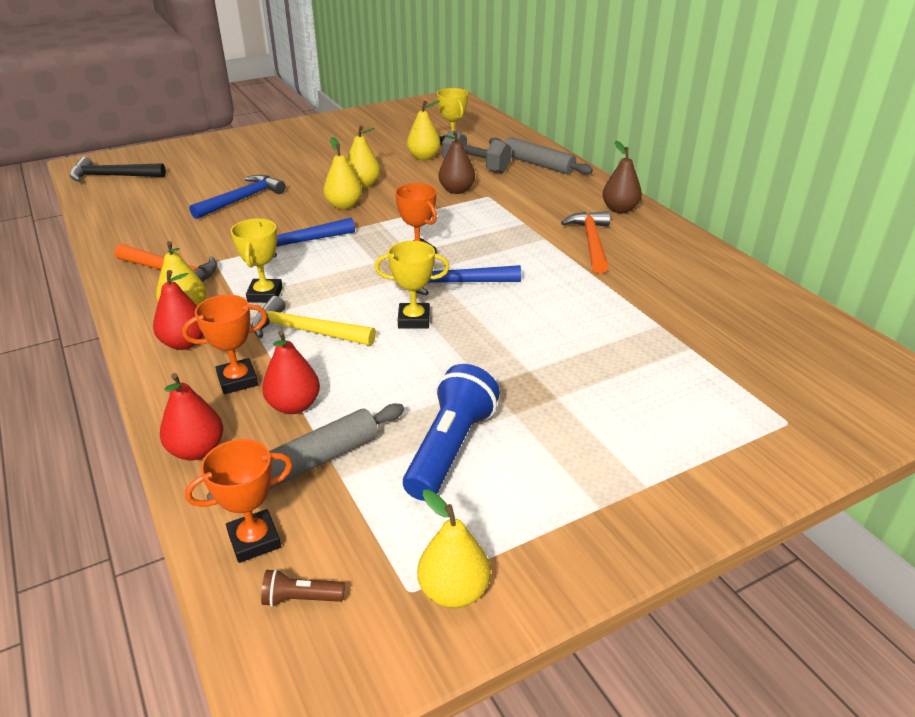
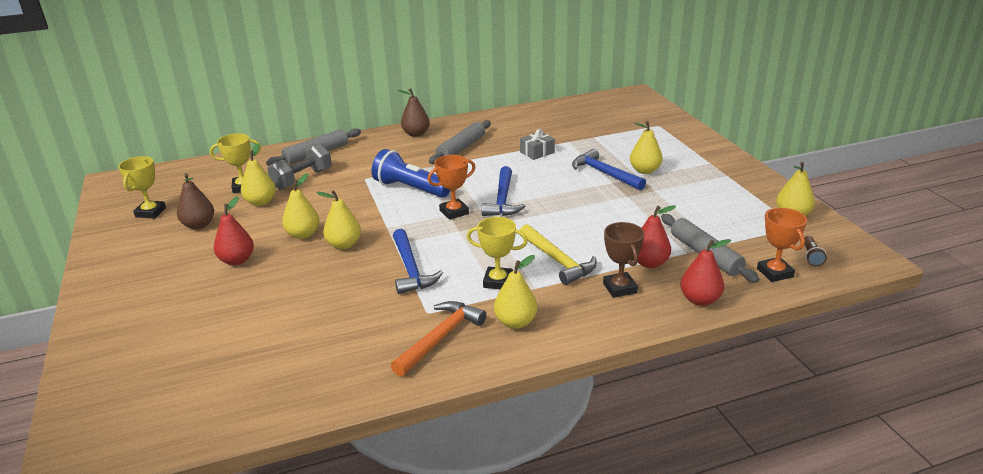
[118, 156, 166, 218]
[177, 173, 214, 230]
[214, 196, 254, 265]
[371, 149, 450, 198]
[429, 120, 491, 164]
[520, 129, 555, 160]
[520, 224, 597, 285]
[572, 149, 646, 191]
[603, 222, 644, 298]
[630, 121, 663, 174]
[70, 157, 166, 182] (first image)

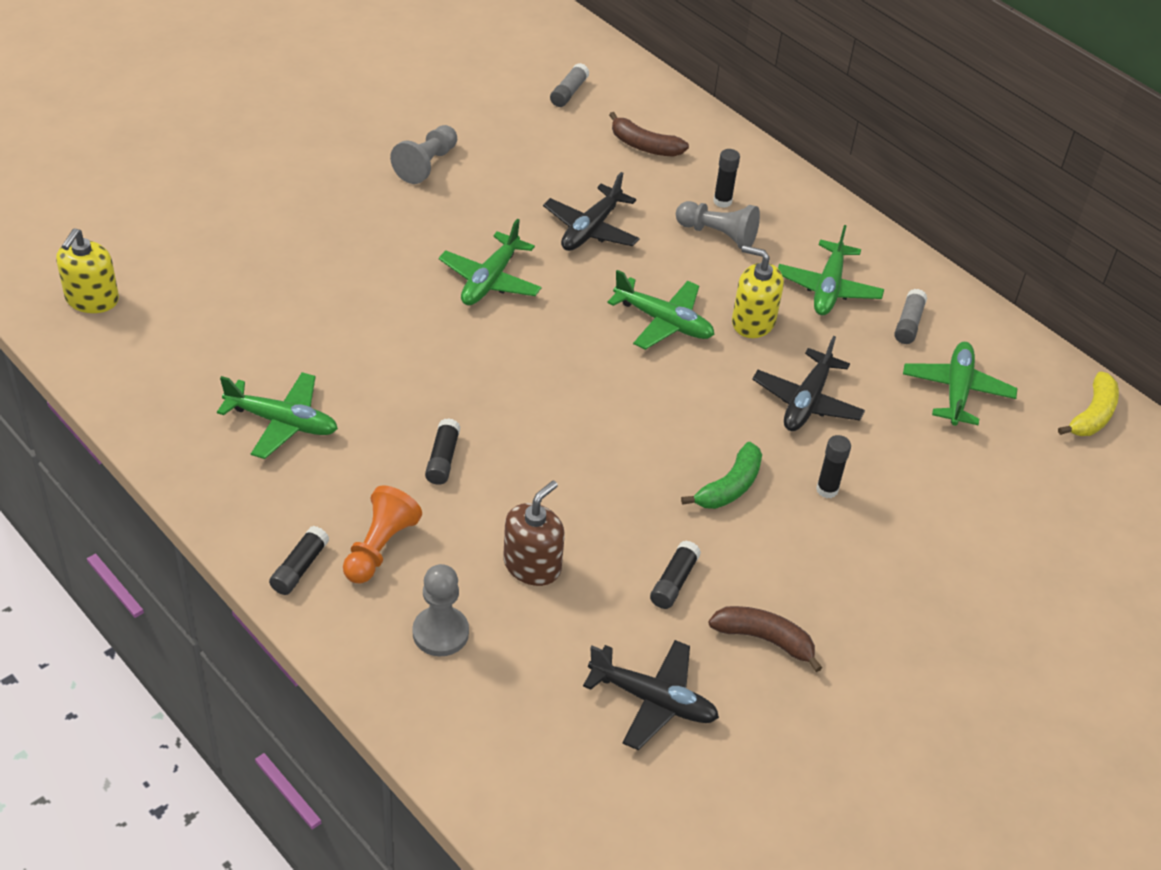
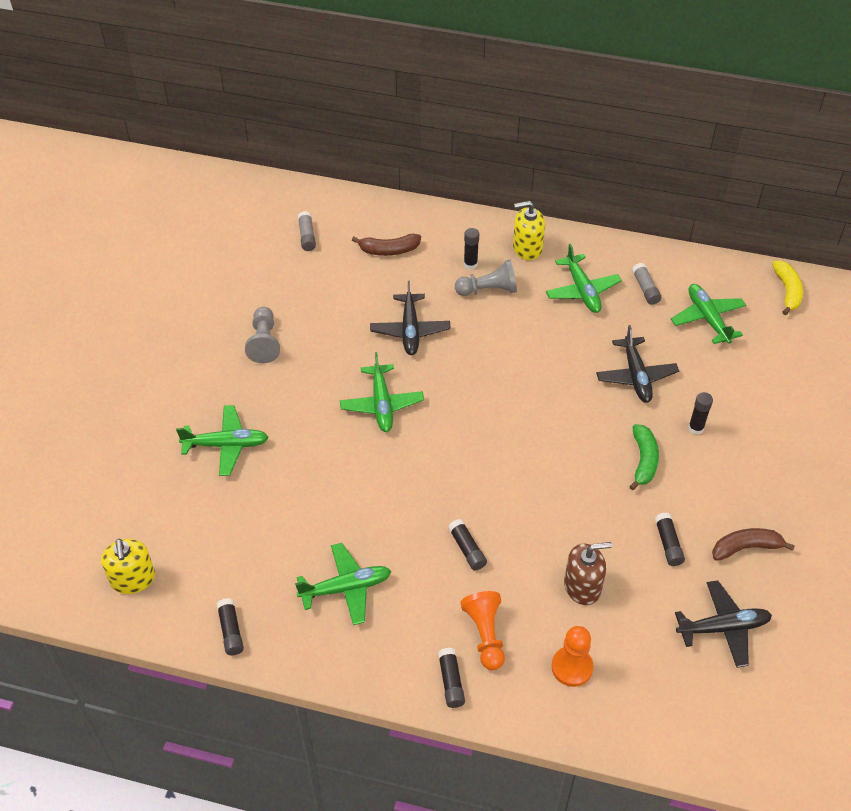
[176, 405, 269, 476]
[217, 598, 244, 655]
[513, 201, 545, 260]
[551, 626, 593, 687]
[564, 542, 612, 605]

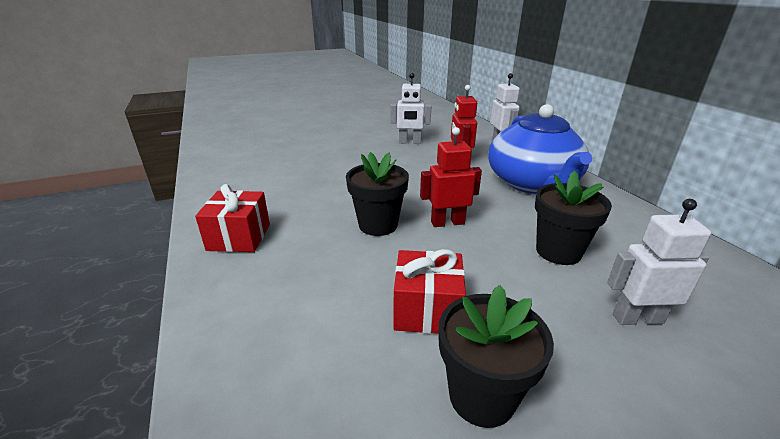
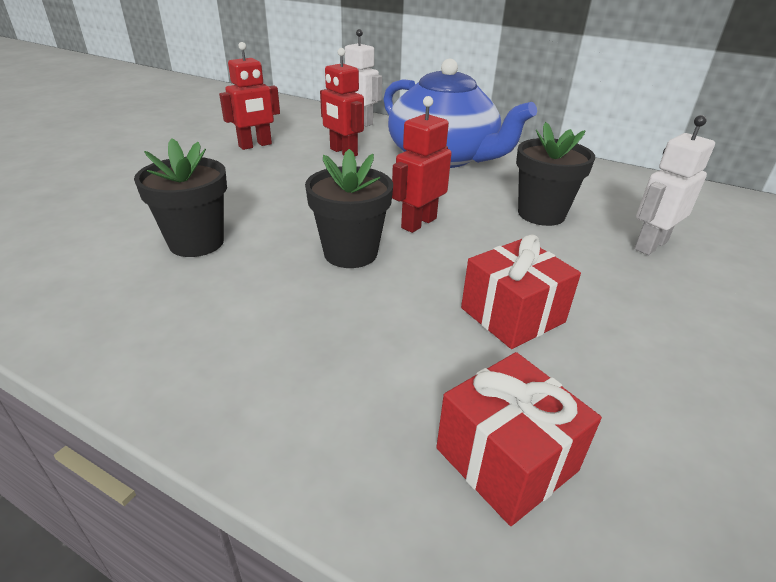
[134, 138, 227, 257]
[219, 42, 280, 150]
[436, 352, 602, 526]

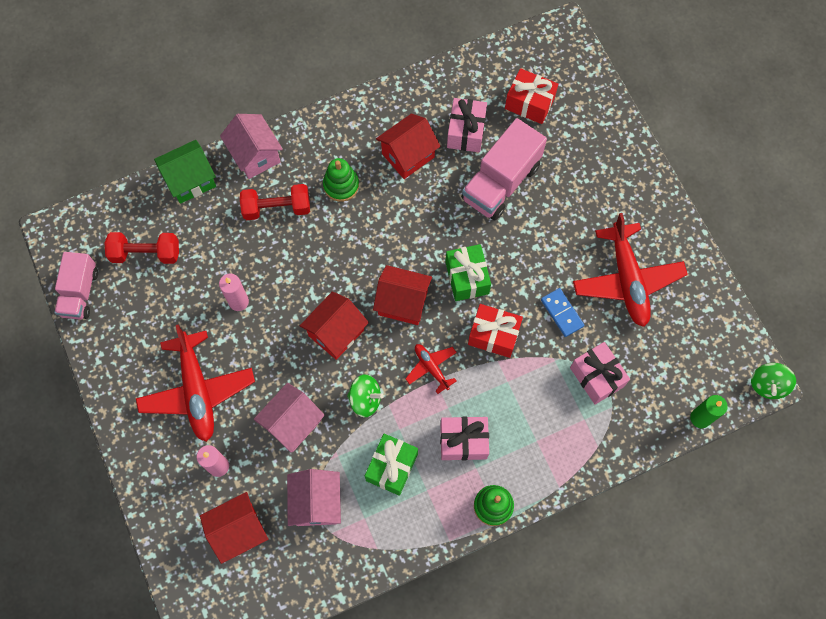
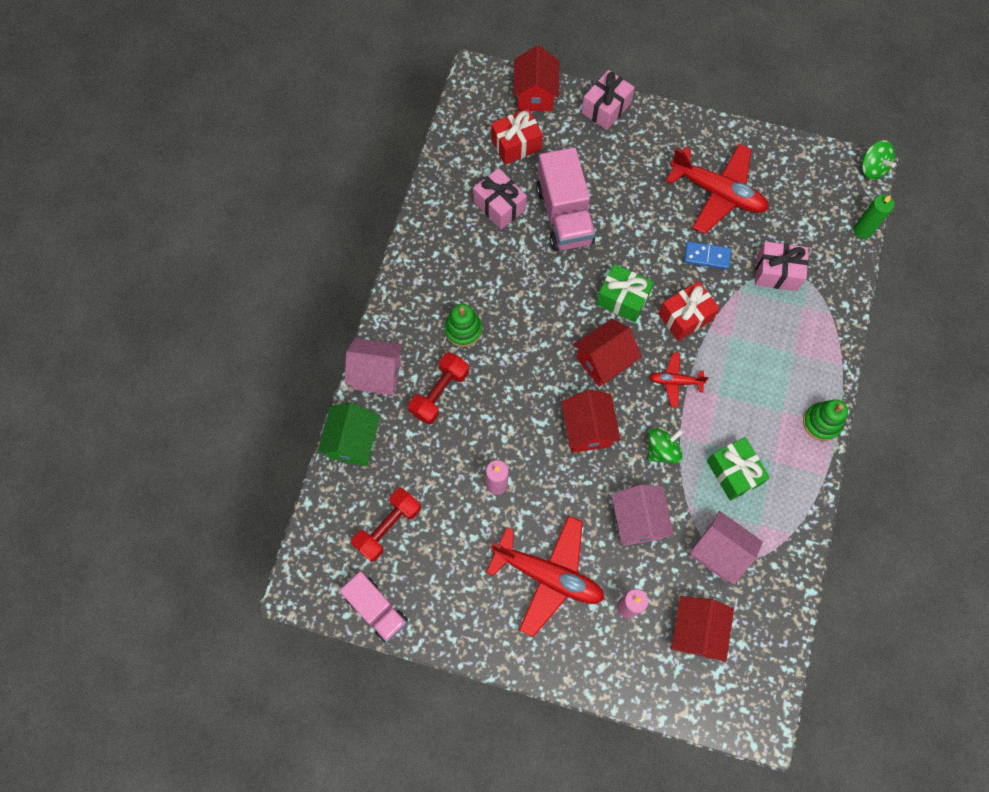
[513, 45, 559, 111]
[581, 70, 635, 130]

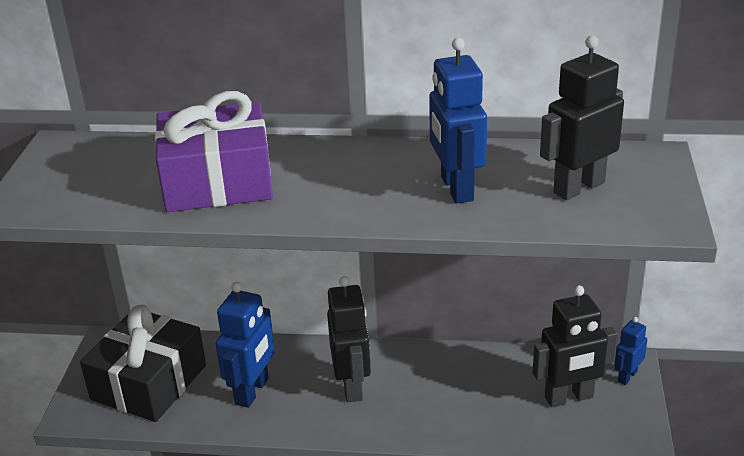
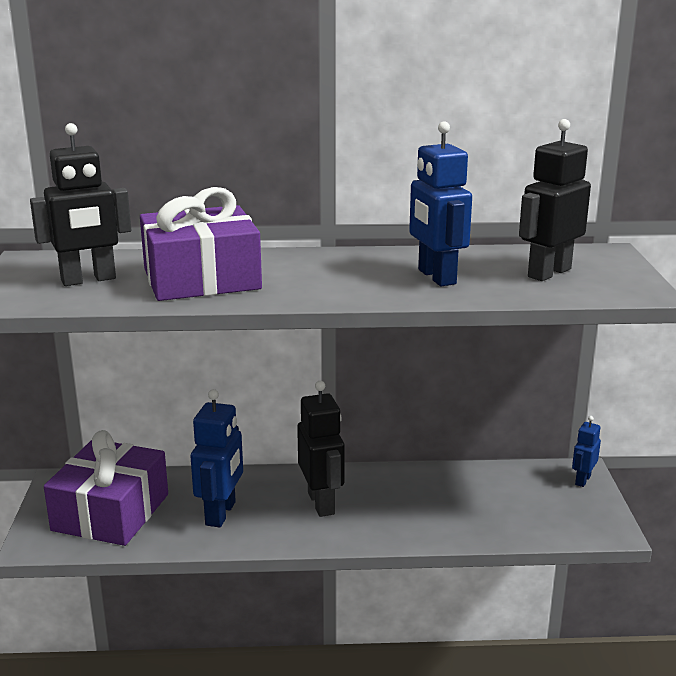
[30, 123, 131, 286]
[44, 430, 168, 546]

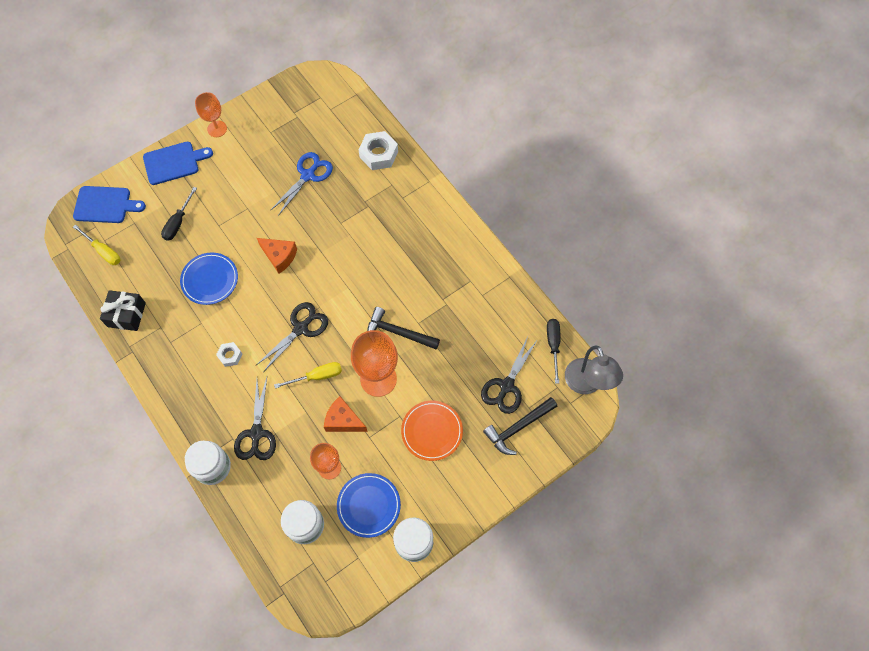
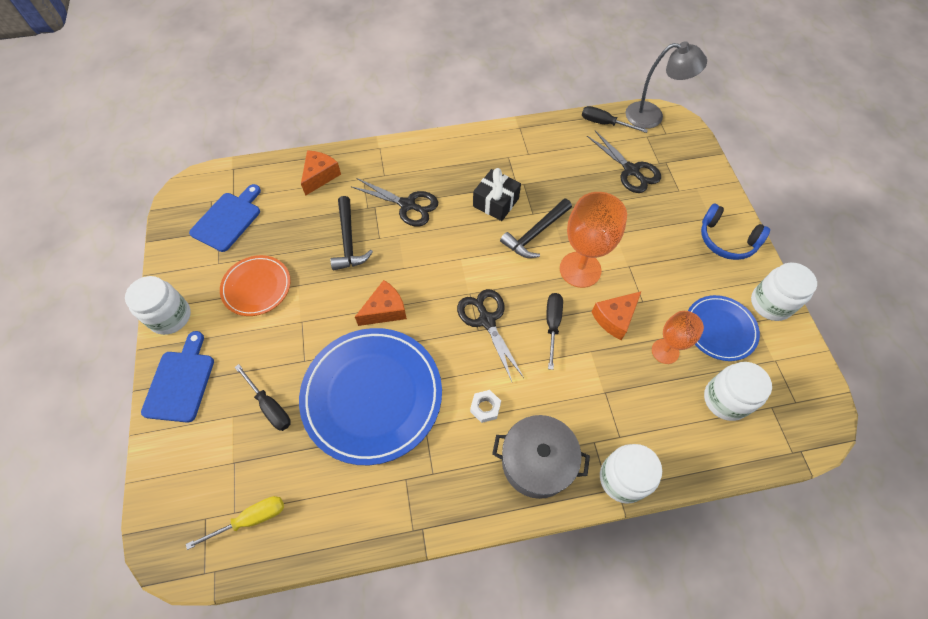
[125, 276, 191, 335]
[189, 184, 261, 252]
[220, 255, 291, 316]
[299, 328, 442, 465]
[301, 150, 341, 196]
[330, 196, 373, 271]
[351, 178, 438, 227]
[473, 168, 521, 221]
[492, 415, 590, 499]
[546, 293, 563, 370]
[701, 204, 770, 260]
[270, 152, 333, 216] (first image)

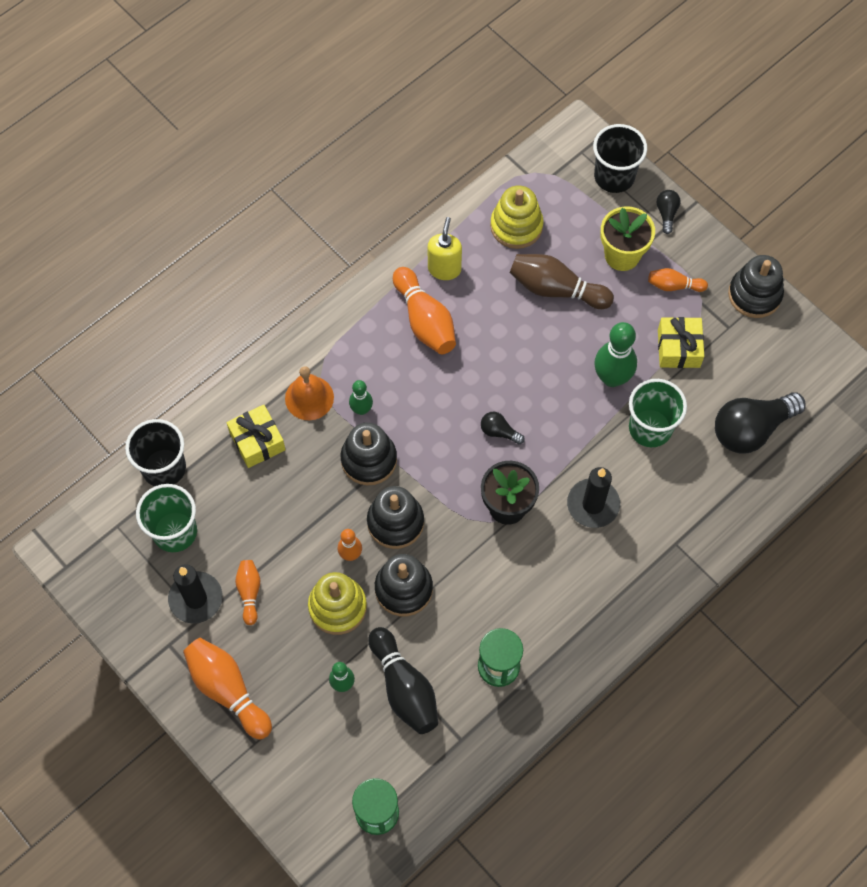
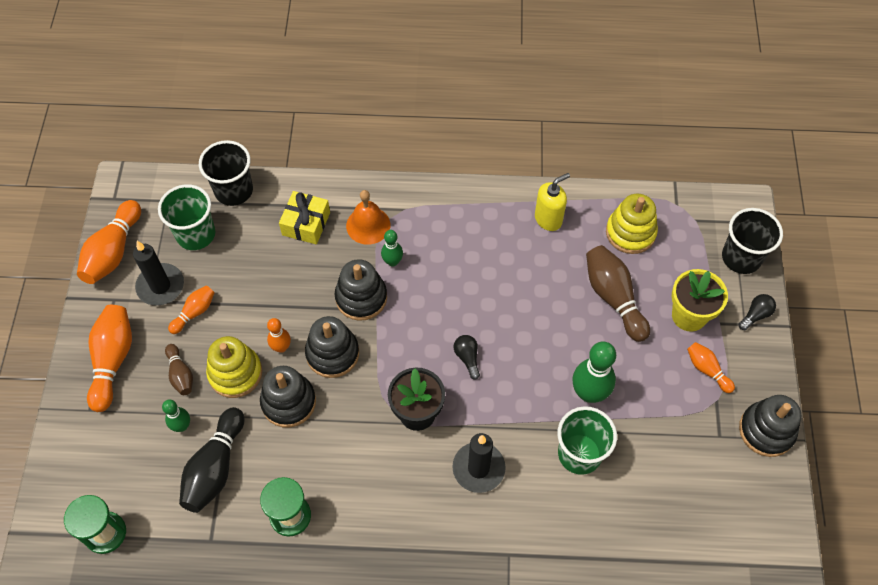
[77, 200, 141, 284]
[165, 344, 193, 395]
[658, 317, 704, 368] (first image)
[715, 392, 806, 454] (first image)

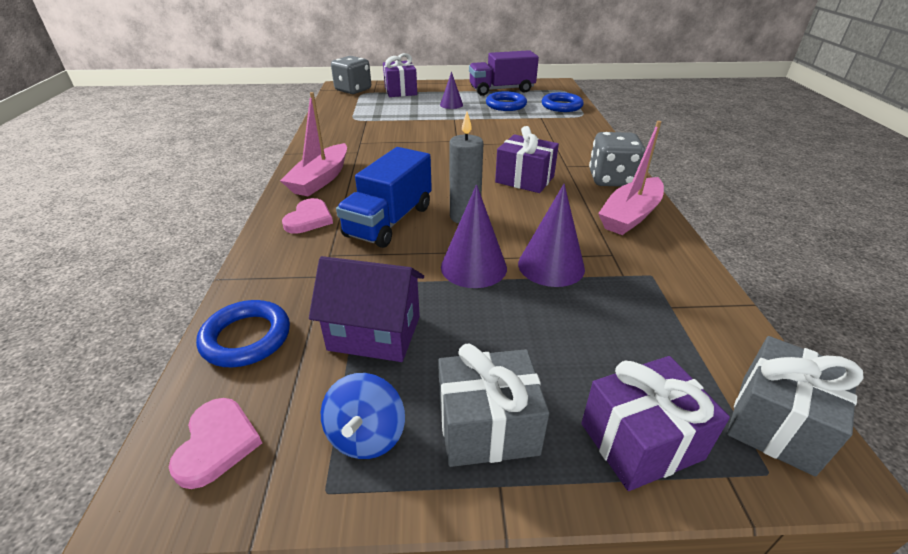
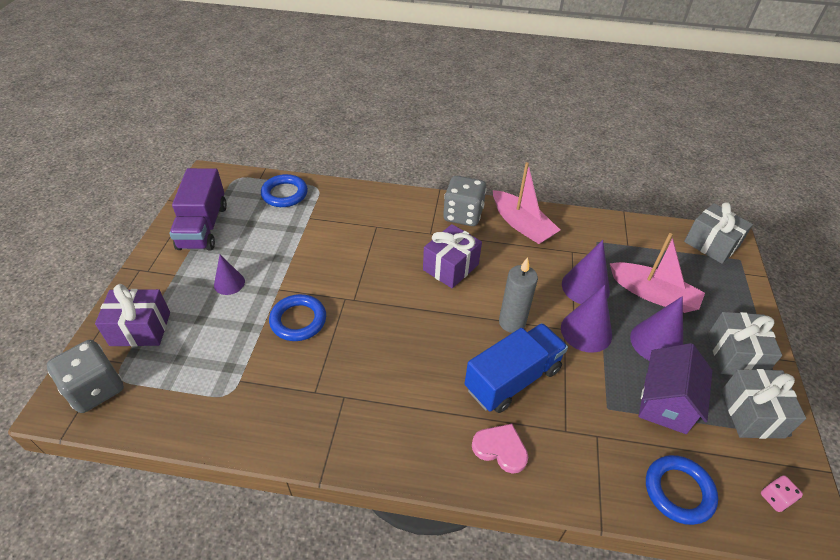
[269, 294, 326, 341]
[465, 323, 568, 413]
[609, 233, 705, 313]
[630, 296, 683, 361]
[721, 369, 806, 439]
[761, 475, 803, 512]
[581, 356, 730, 491] (first image)

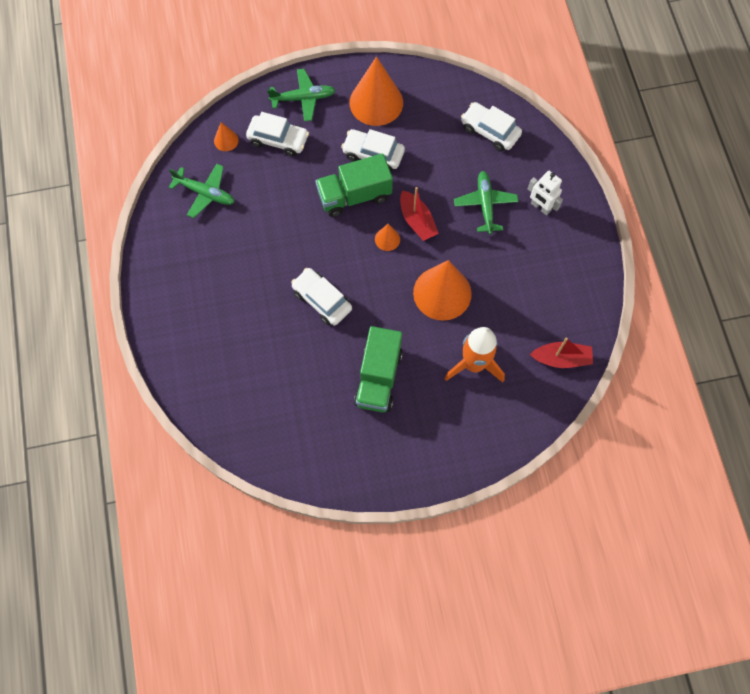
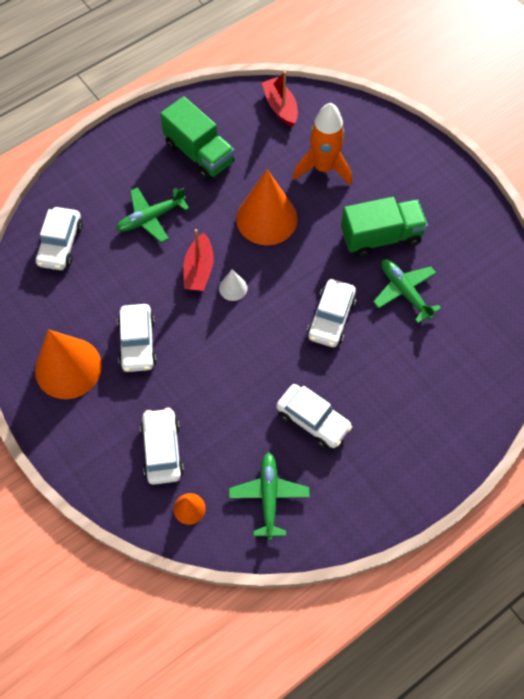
[160, 96, 235, 181]
[184, 229, 214, 291]
[219, 270, 248, 301]
[276, 384, 352, 449]
[373, 259, 441, 323]
[528, 171, 563, 216] (first image)

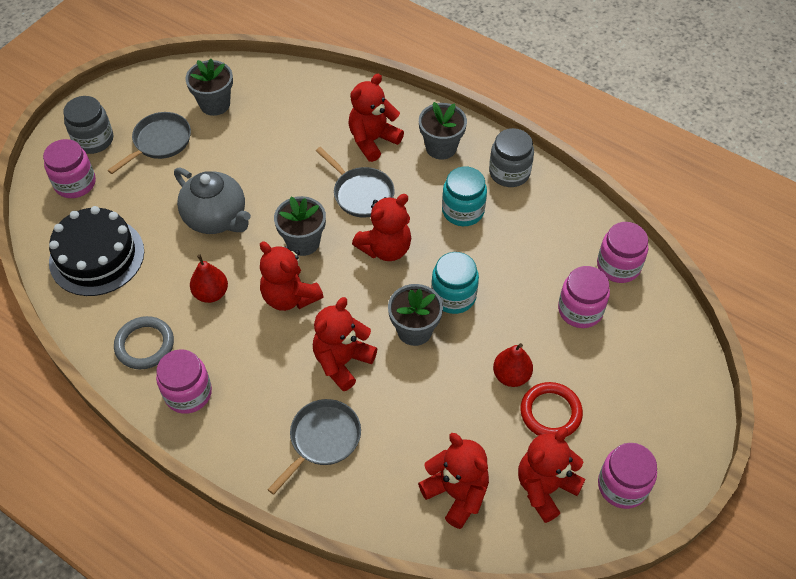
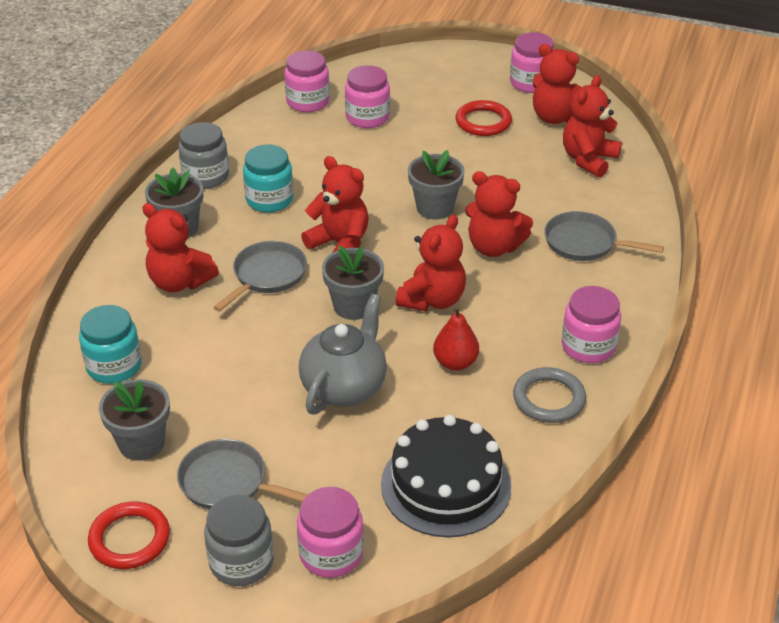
[79, 305, 142, 384]
[88, 501, 170, 569]
[493, 343, 533, 387] (first image)

